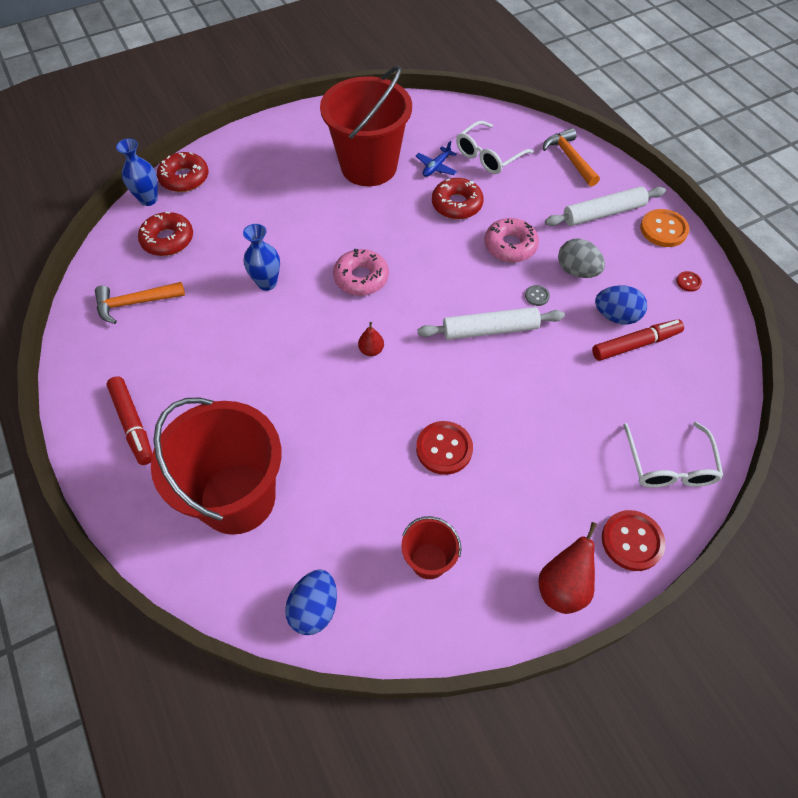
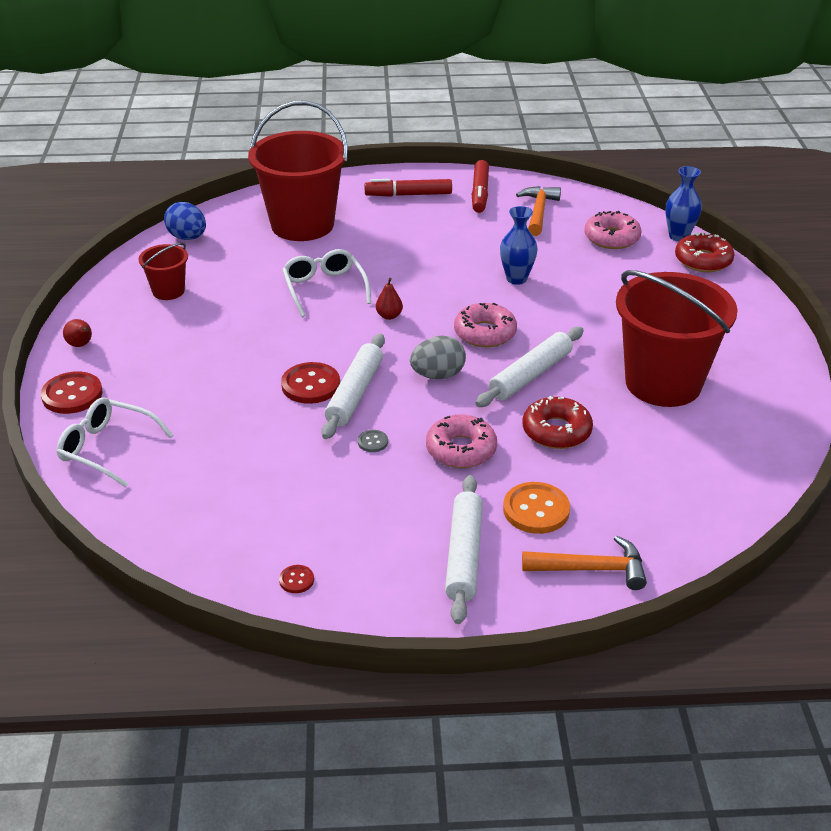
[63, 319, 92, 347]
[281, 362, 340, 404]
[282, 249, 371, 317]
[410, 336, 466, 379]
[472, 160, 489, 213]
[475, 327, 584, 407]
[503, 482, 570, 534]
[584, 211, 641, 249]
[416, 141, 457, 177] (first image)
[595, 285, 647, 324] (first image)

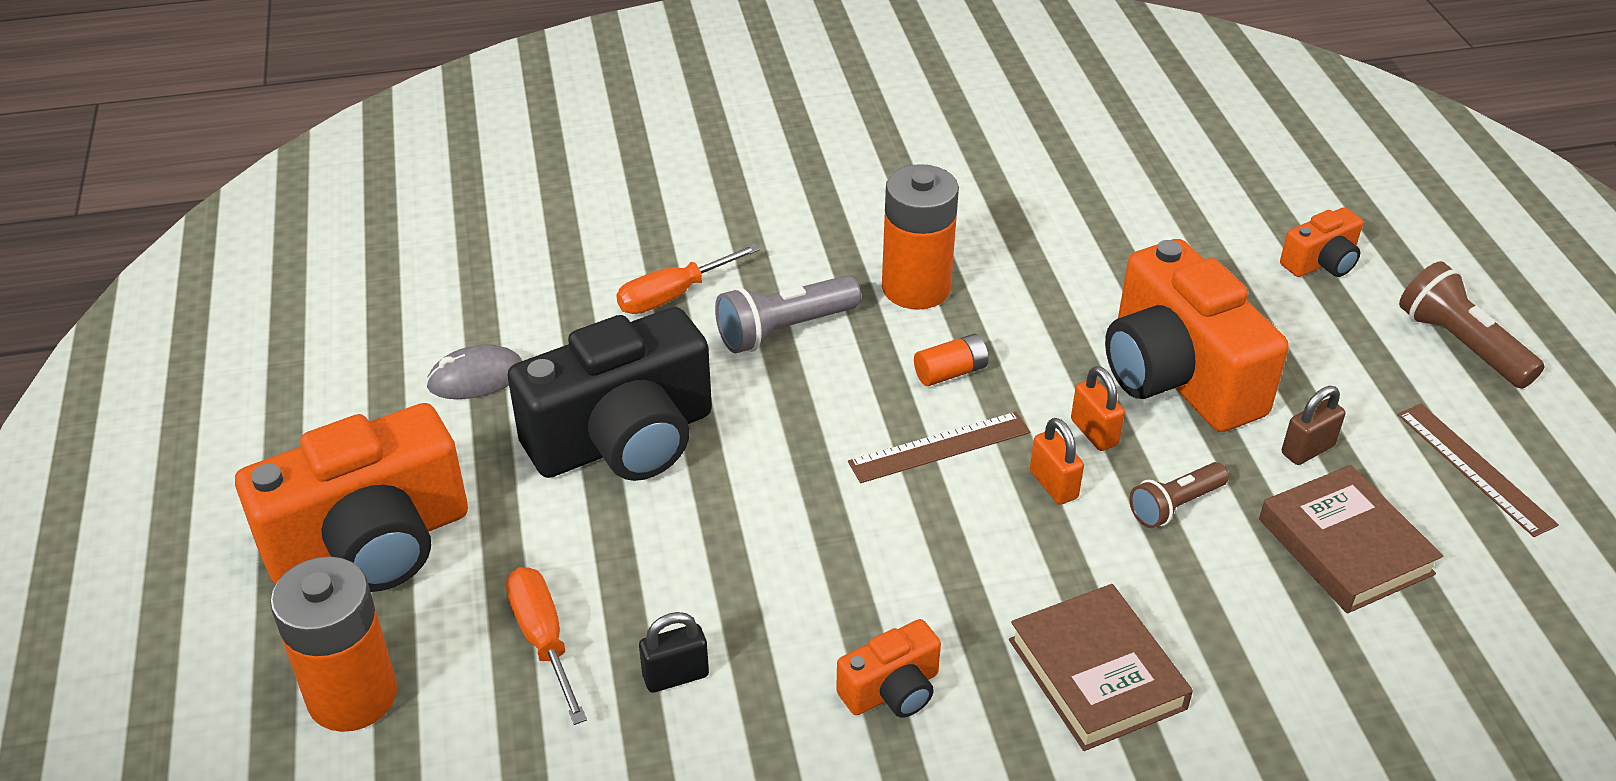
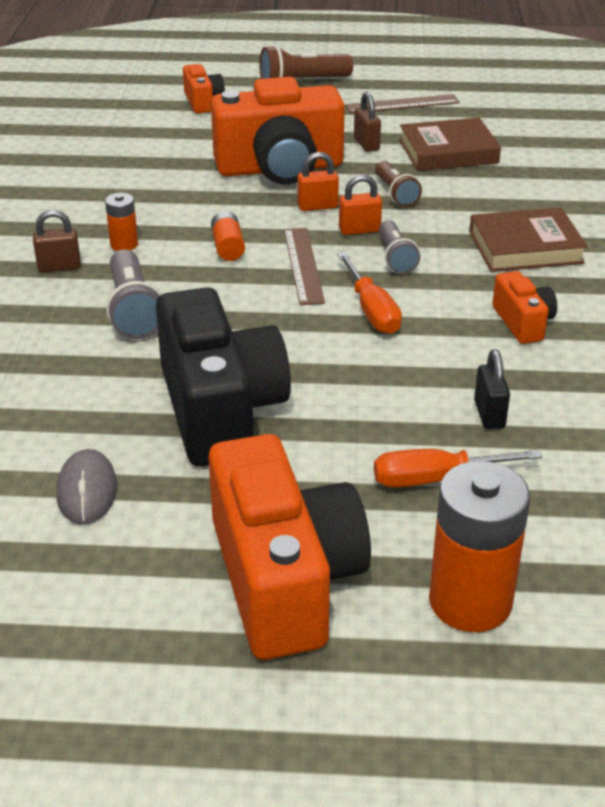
[33, 210, 81, 272]
[105, 193, 138, 251]
[337, 252, 402, 334]
[379, 220, 420, 274]

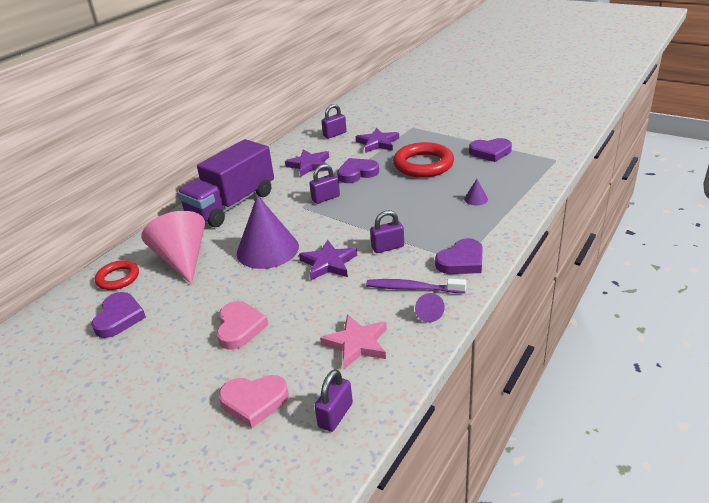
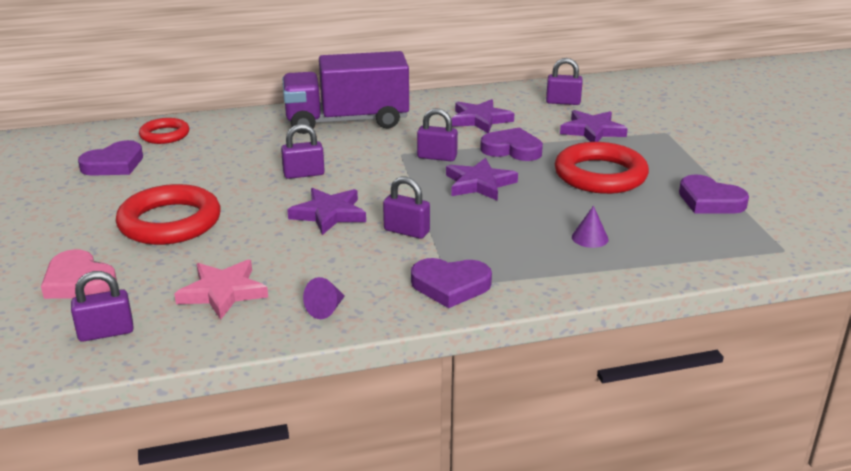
[116, 184, 221, 245]
[281, 124, 325, 179]
[446, 158, 518, 201]
[141, 211, 205, 284] (first image)
[366, 279, 466, 293] (first image)

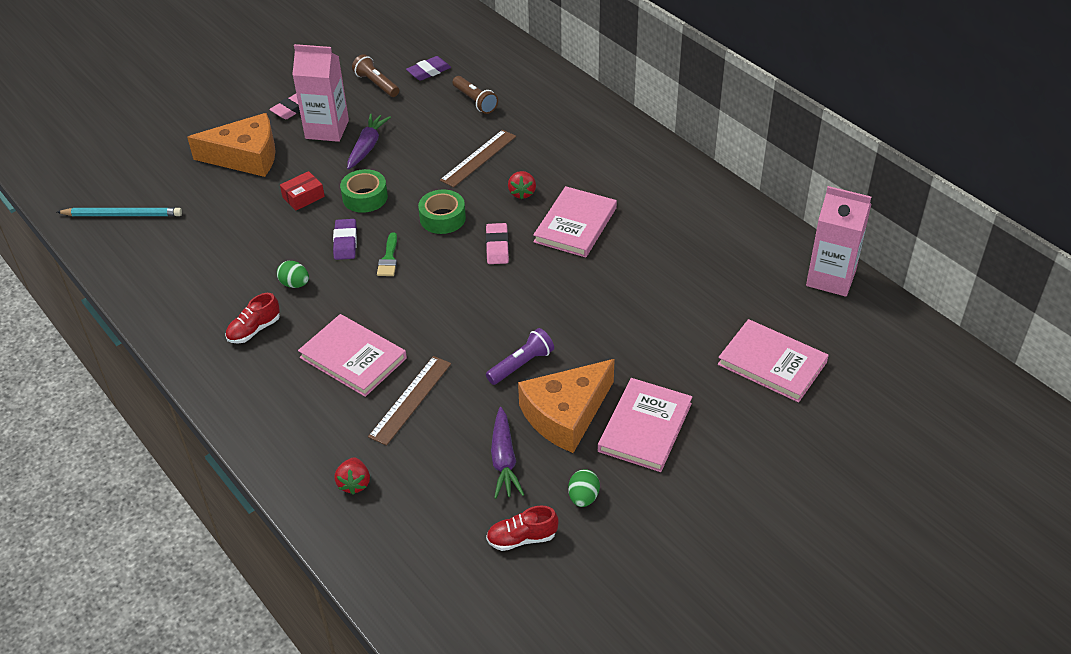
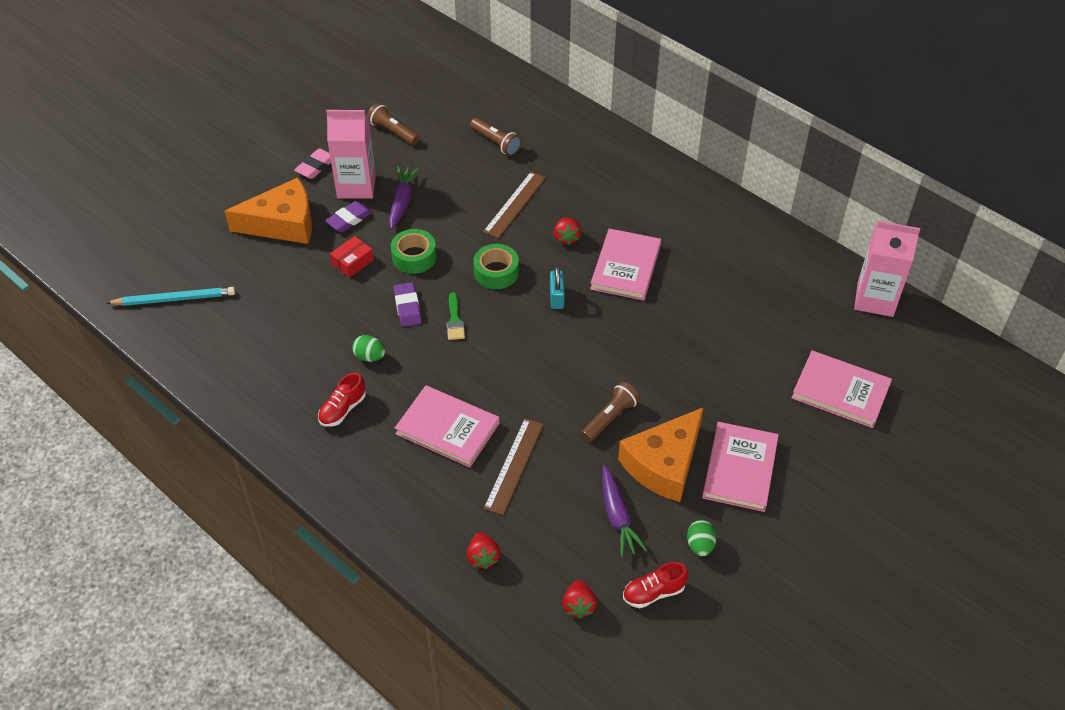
[325, 201, 372, 232]
[550, 266, 565, 309]
[562, 580, 597, 619]
[581, 382, 640, 442]

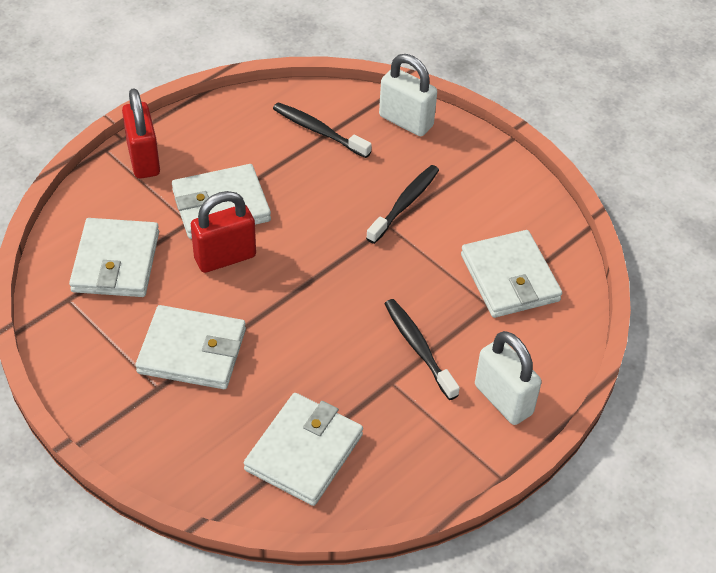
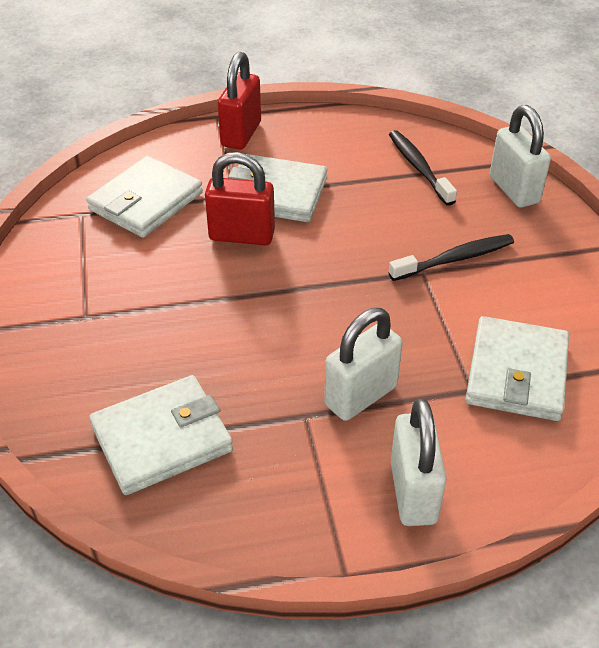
[324, 308, 403, 421]
[135, 305, 246, 389] (first image)

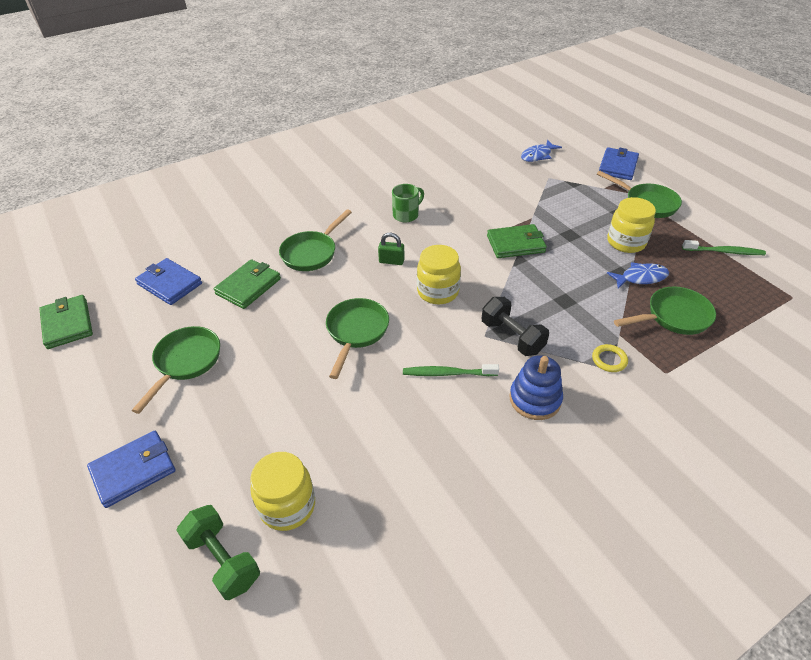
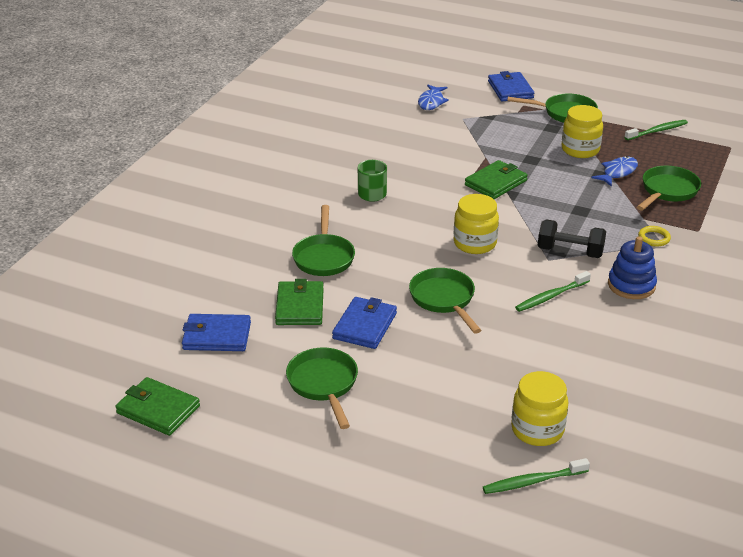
[332, 297, 397, 349]
[483, 458, 590, 494]
[378, 233, 405, 265] (first image)

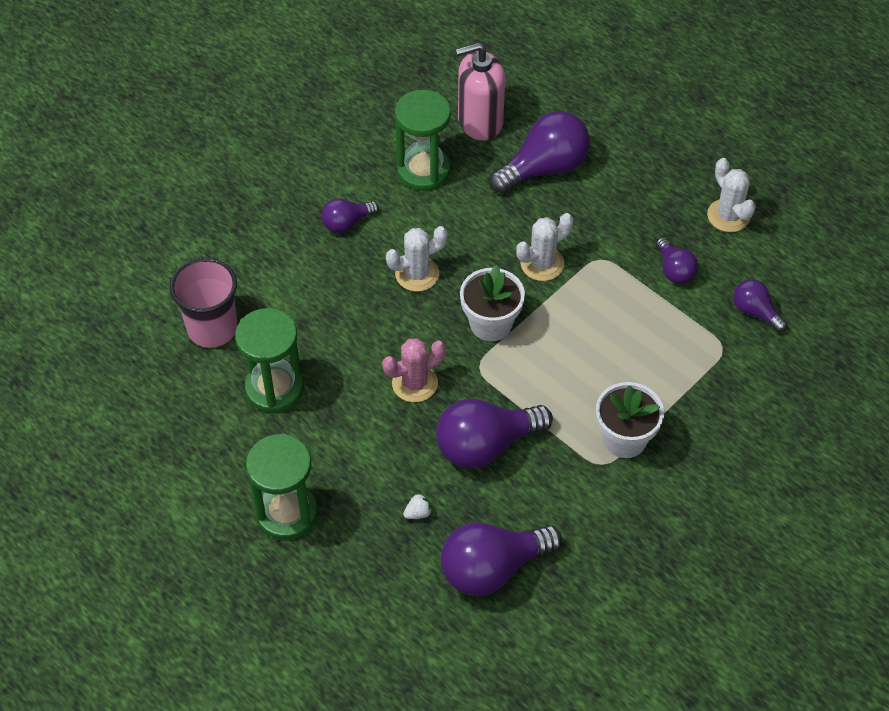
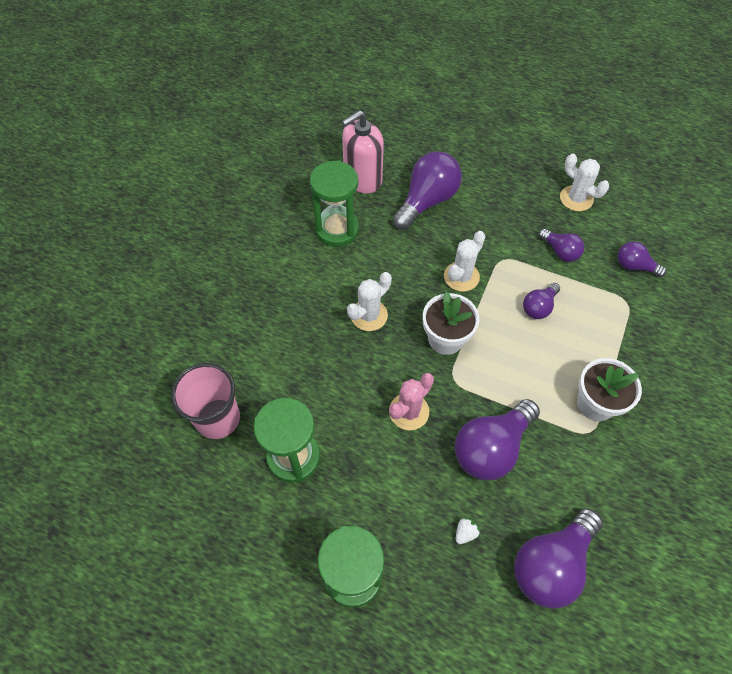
[523, 283, 560, 319]

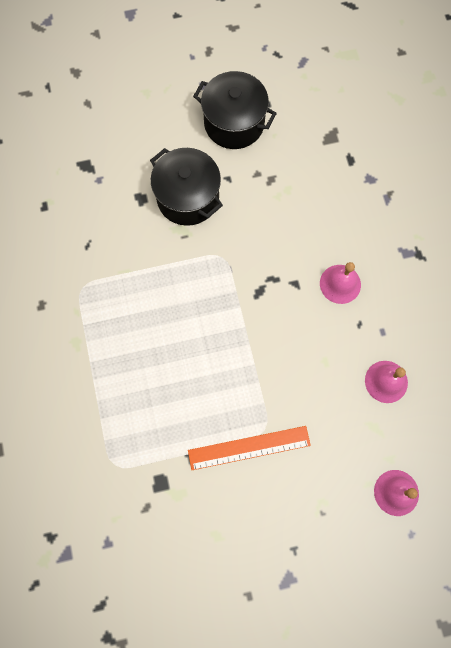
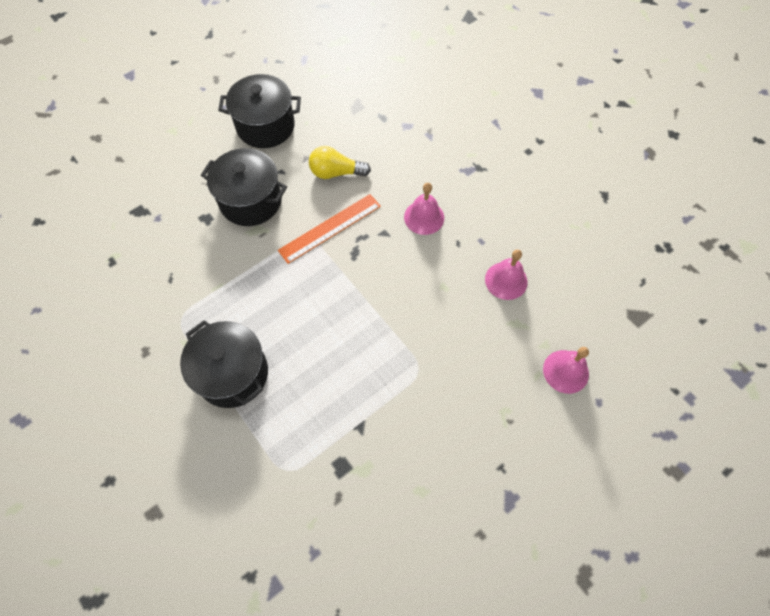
[180, 320, 268, 408]
[278, 194, 381, 264]
[309, 146, 371, 179]

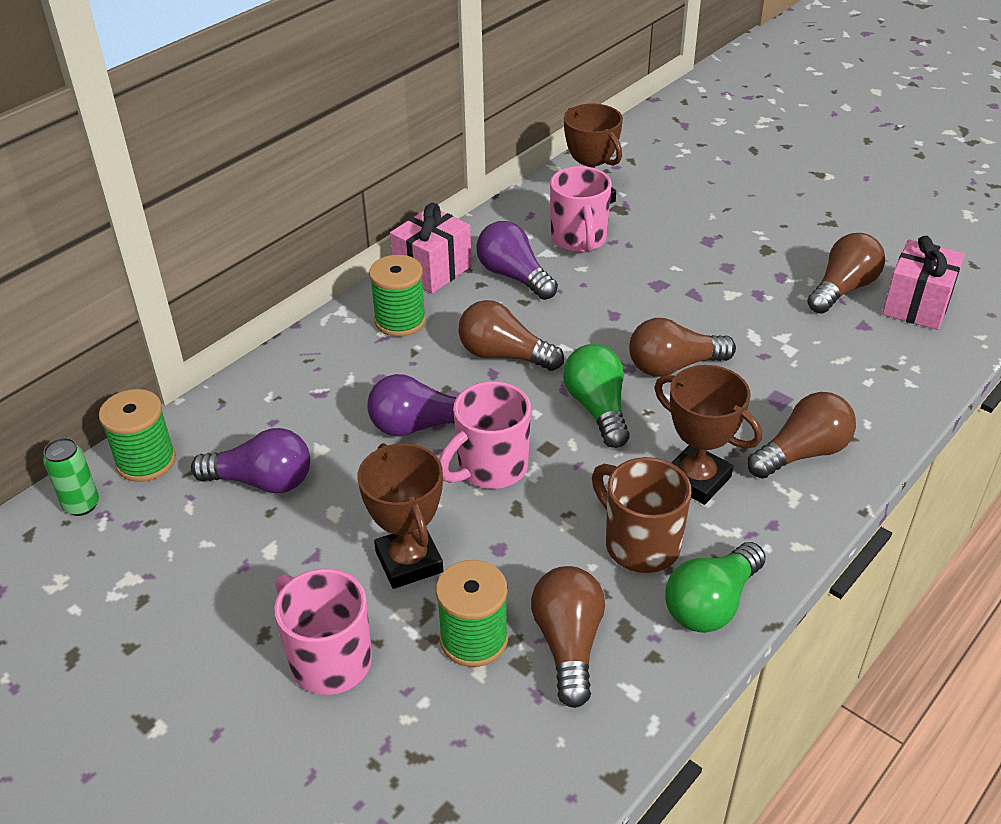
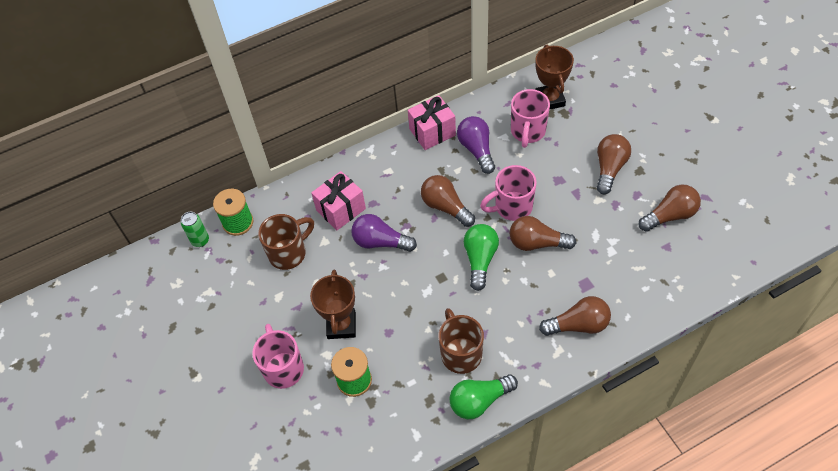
[258, 214, 314, 270]
[311, 171, 366, 230]
[480, 165, 537, 221]
[597, 134, 631, 194]
[369, 255, 426, 337] (first image)
[654, 365, 762, 505] (first image)

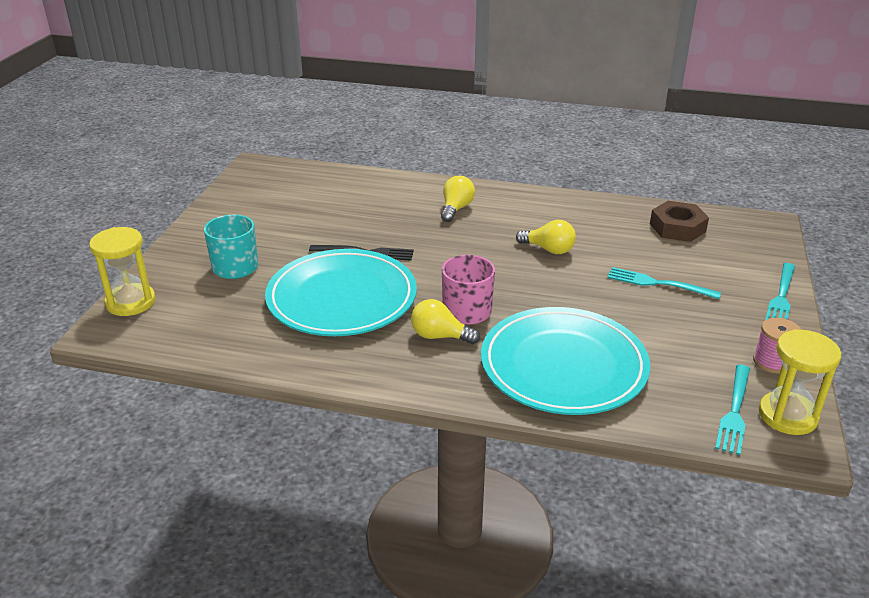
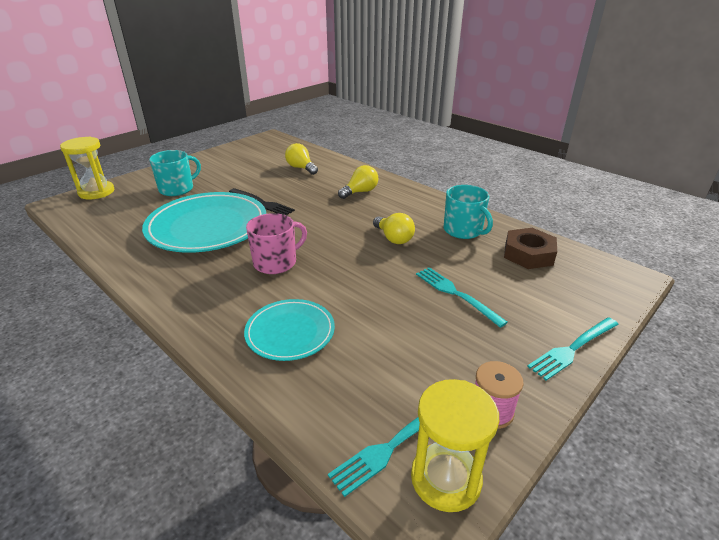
[244, 299, 335, 361]
[285, 143, 318, 175]
[443, 185, 493, 239]

